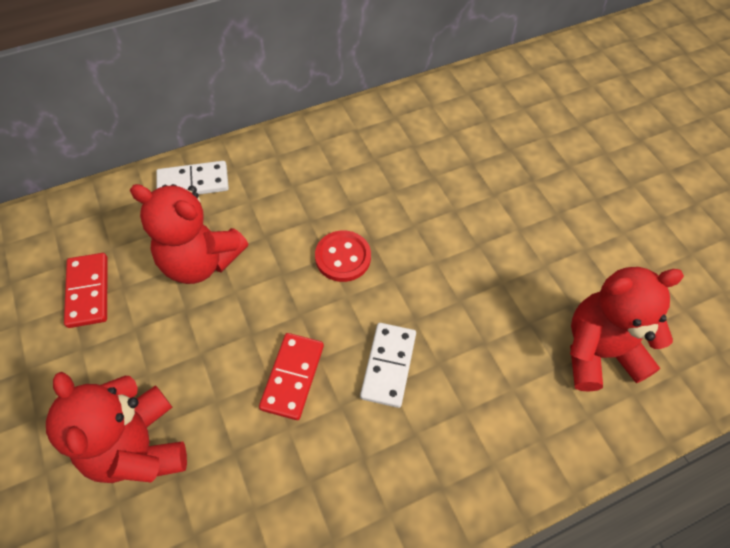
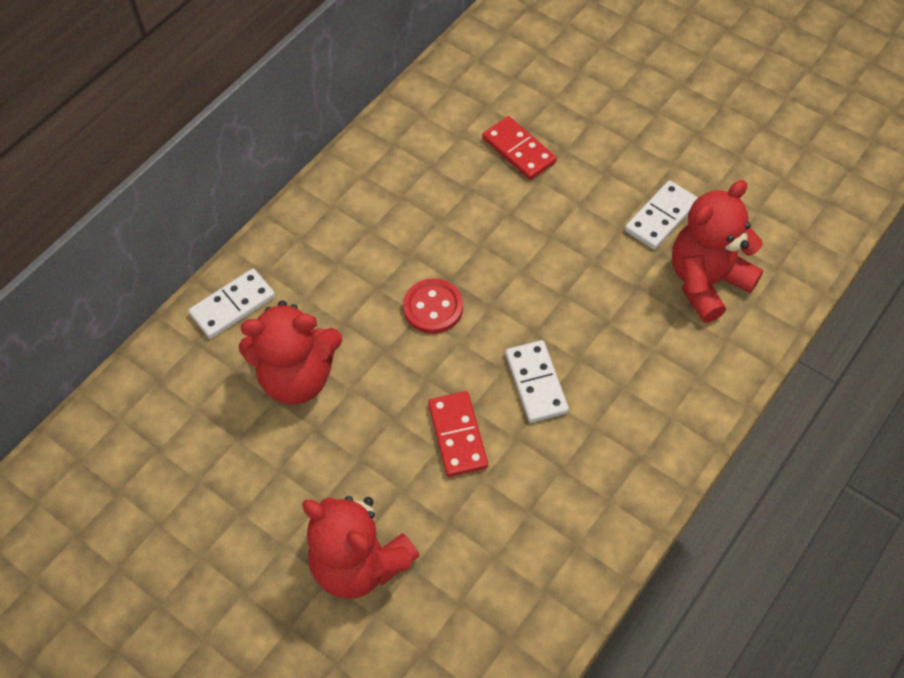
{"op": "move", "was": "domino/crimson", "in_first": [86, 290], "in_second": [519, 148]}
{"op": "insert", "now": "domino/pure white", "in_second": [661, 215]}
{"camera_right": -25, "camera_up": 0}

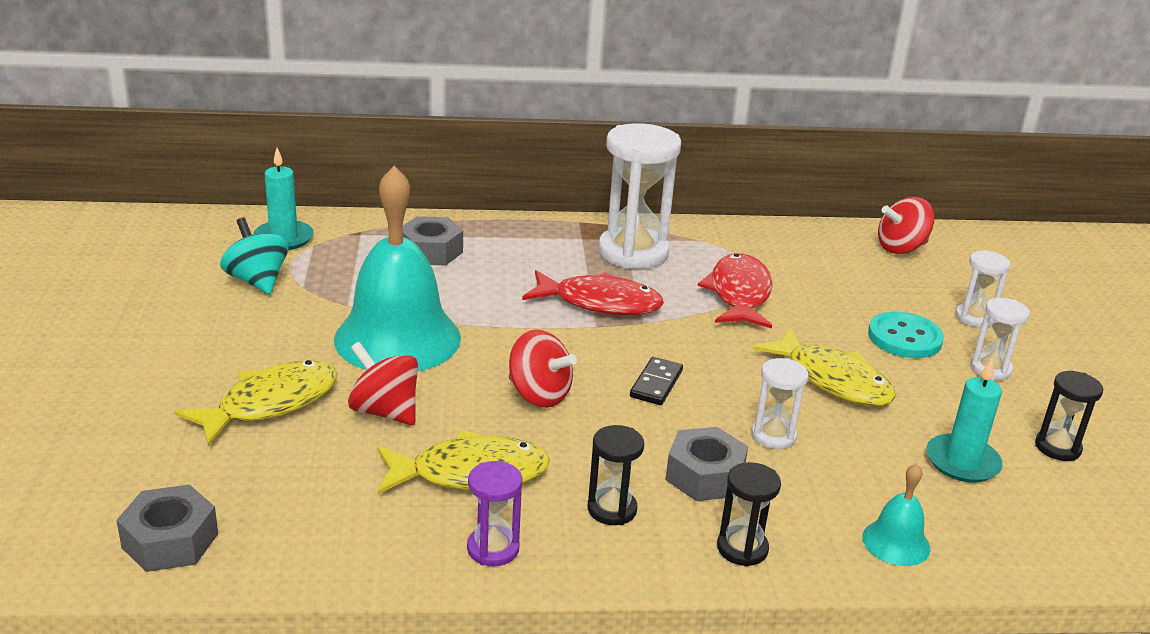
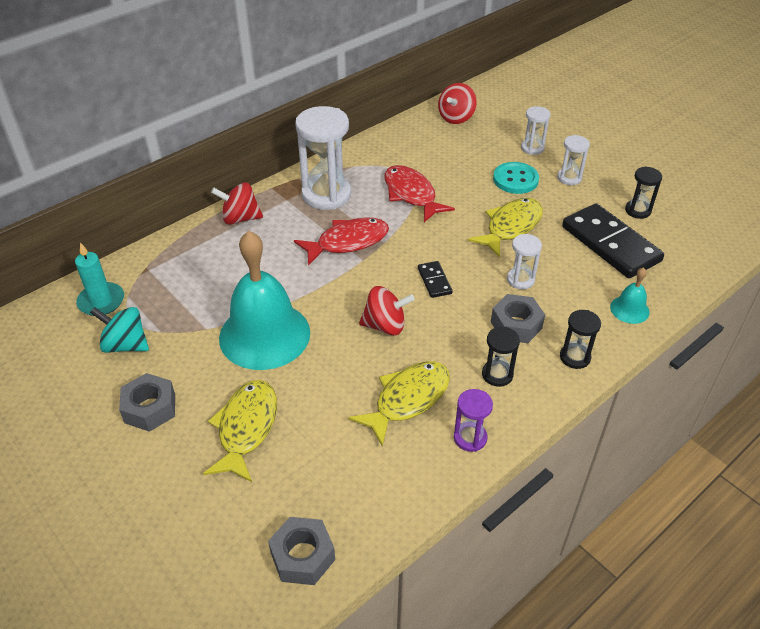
{"op": "move", "was": "hexagon nut/ash-grey", "in_first": [433, 240], "in_second": [147, 402]}
{"op": "move", "was": "spinning top/crimson", "in_first": [383, 383], "in_second": [237, 203]}
{"op": "rotate", "was": "toy fish/yellow", "in_first": [824, 366], "in_second": [505, 227], "clockwise": -60}
{"op": "replace", "was": "pillar candle/teal", "now": "domino/black", "in_first": [964, 421], "in_second": [613, 240]}
{"camera_right": -35, "camera_up": 15}

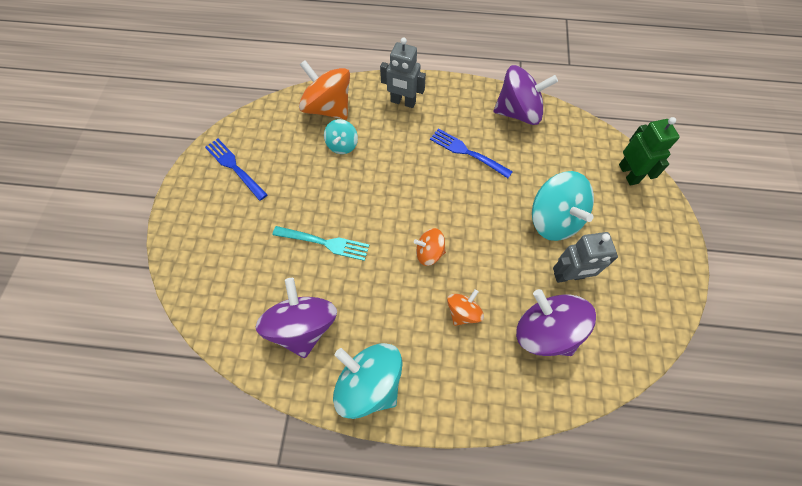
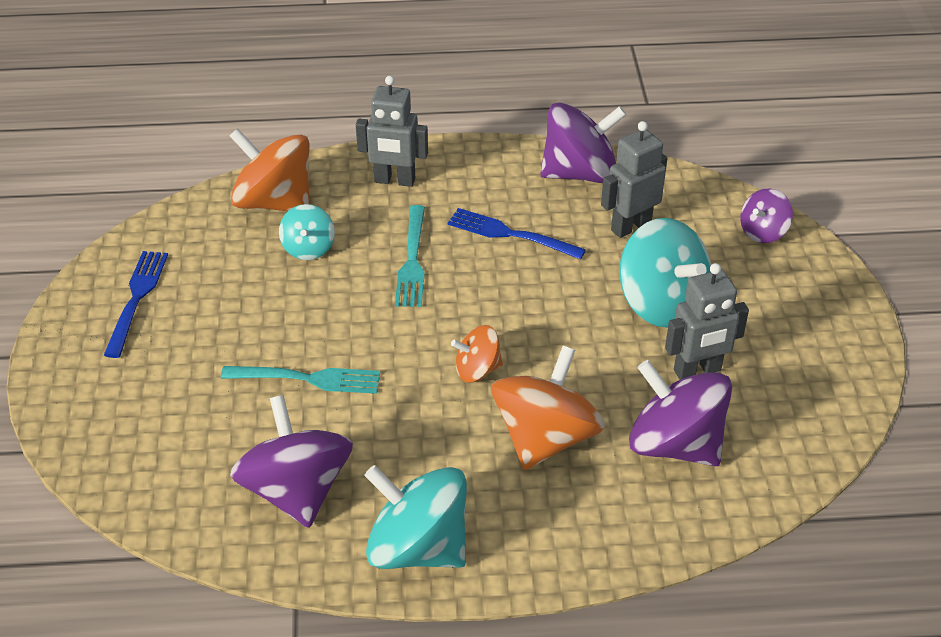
{"op": "rotate", "was": "fork/royal blue", "in_first": [236, 170], "in_second": [136, 304], "clockwise": 60}
{"op": "insert", "now": "fork/teal", "in_second": [410, 256]}
{"op": "resize", "was": "spinning top/orange", "in_first": [465, 307], "in_second": [548, 408], "ratio": 1.86}
{"op": "insert", "now": "toy robot/ash-grey", "in_second": [634, 179]}
{"op": "replace", "was": "toy robot/green", "now": "spinning top/royal purple", "in_first": [649, 151], "in_second": [766, 215]}
{"camera_right": -10, "camera_up": -20}

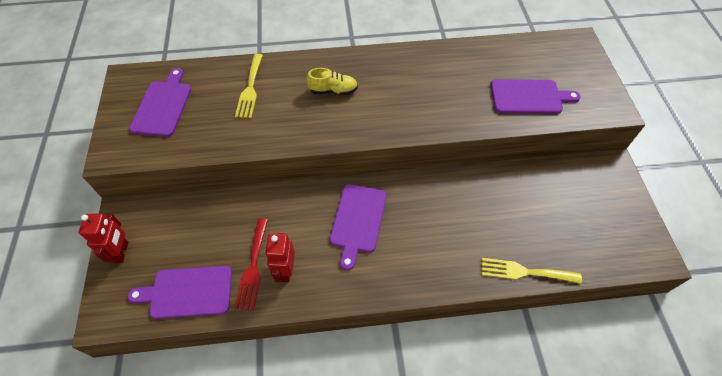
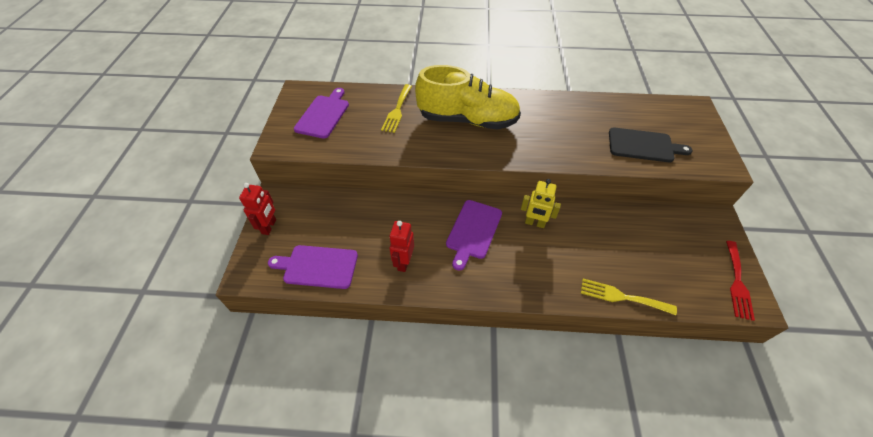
{"op": "resize", "was": "lace-up shoe/yellow", "in_first": [332, 81], "in_second": [468, 97], "ratio": 2.36}
{"op": "insert", "now": "toy robot/yellow", "in_second": [541, 203]}
{"op": "recolor", "was": "chopping board/royal purple", "now": "chopping board/black", "in_first": [536, 96], "in_second": [651, 144]}
{"op": "move", "was": "fork/crimson", "in_first": [251, 264], "in_second": [740, 281]}
{"camera_right": 10, "camera_up": -5}

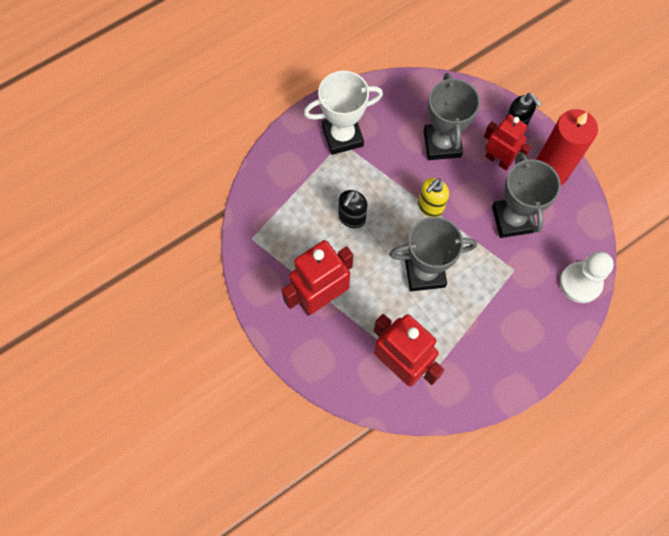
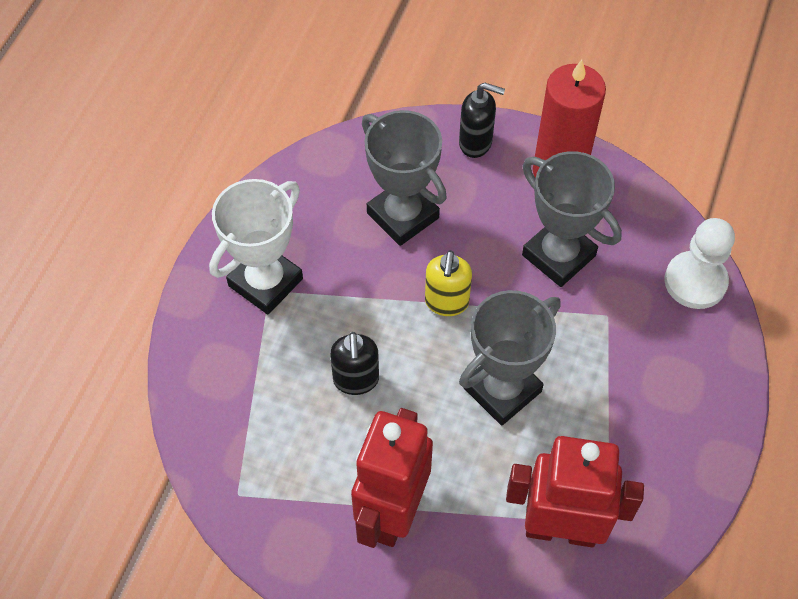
{"op": "delete", "was": "toy robot/crimson", "in_first": [507, 142]}
{"camera_right": -35, "camera_up": -10}

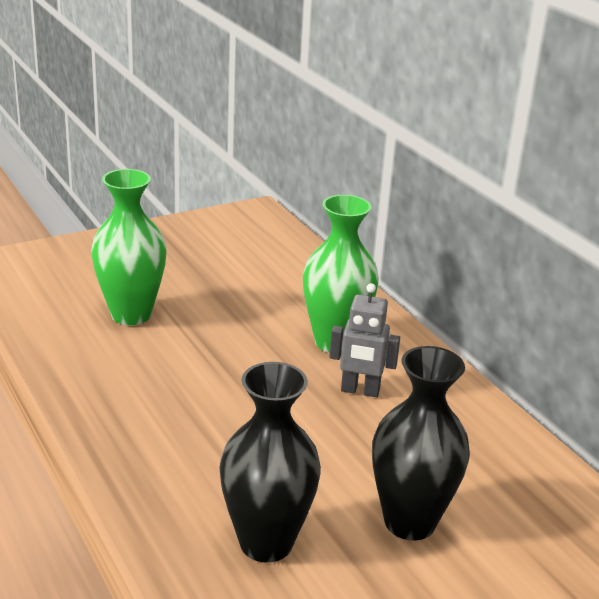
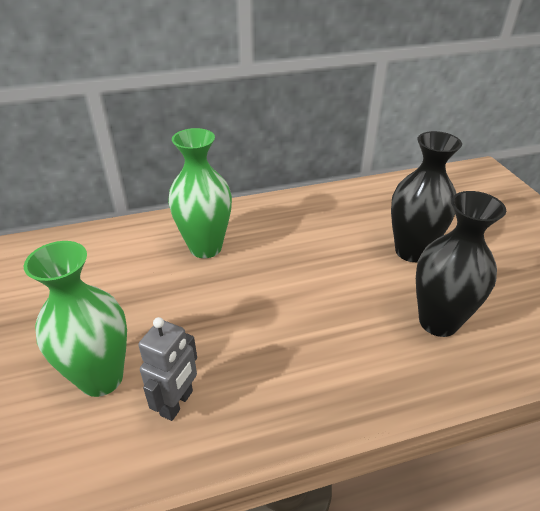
{"op": "move", "was": "toy robot/ash-grey", "in_first": [364, 340], "in_second": [167, 369]}
{"camera_right": -75, "camera_up": 10}

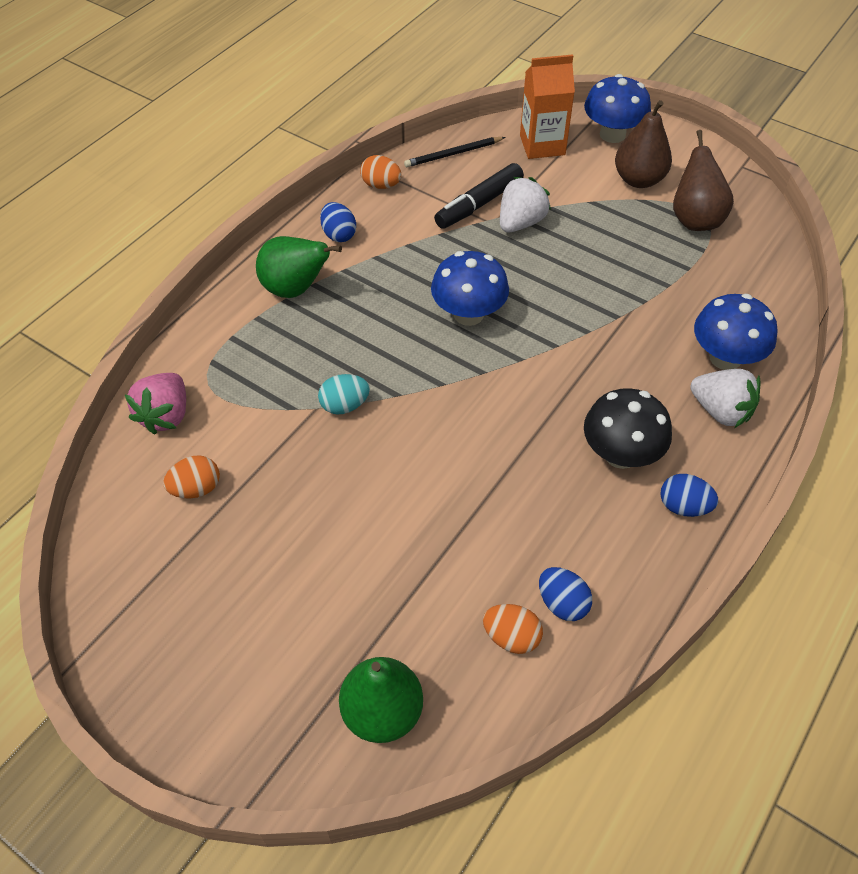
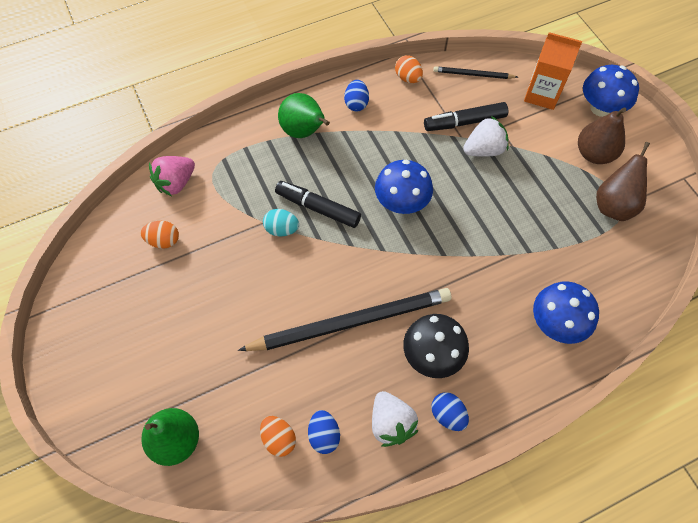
{"op": "insert", "now": "pencil/black", "in_second": [345, 319]}
{"op": "insert", "now": "felt pen/black", "in_second": [318, 204]}
{"op": "move", "was": "toy strawberry/pure white", "in_first": [725, 398], "in_second": [395, 419]}
{"camera_right": 30, "camera_up": 10}

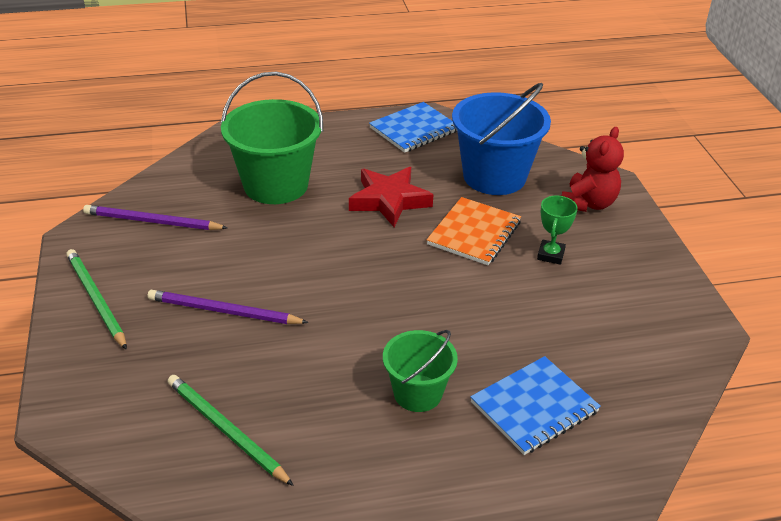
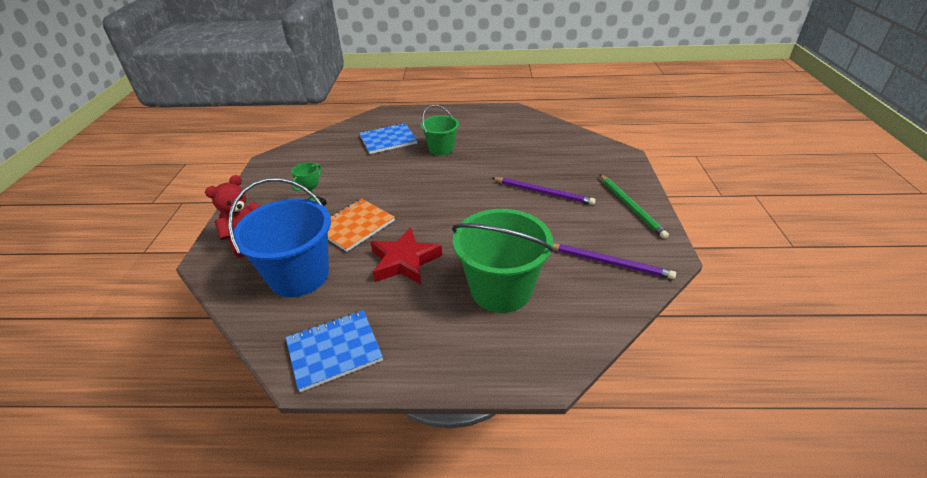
{"op": "delete", "was": "pencil/green", "in_first": [231, 430]}
{"camera_right": -165, "camera_up": 0}

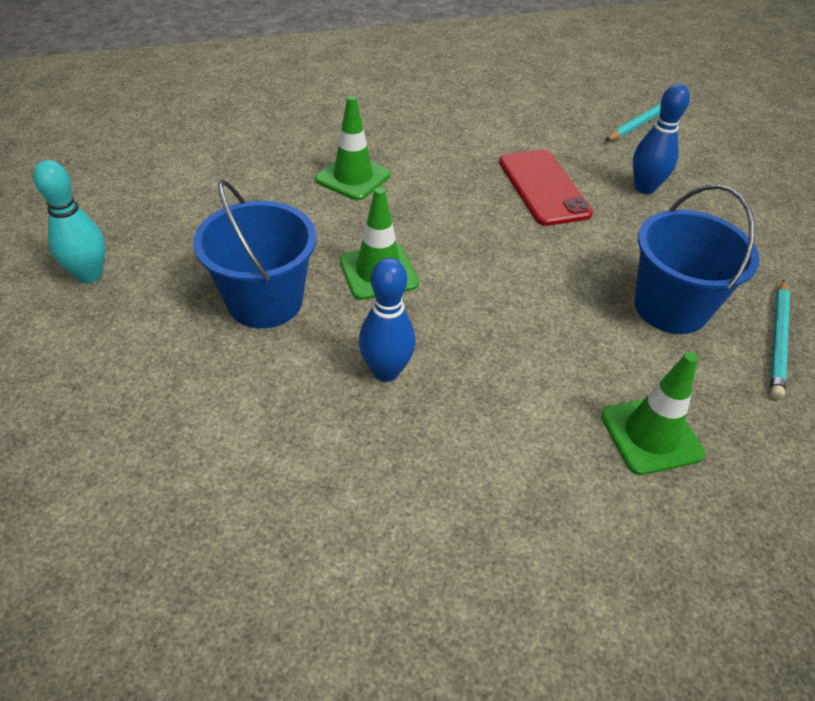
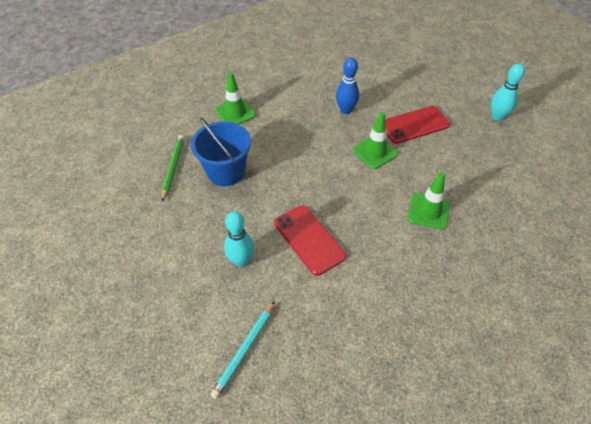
{"op": "recolor", "was": "pencil/teal", "now": "pencil/green", "in_first": [780, 339], "in_second": [173, 168]}
{"op": "recolor", "was": "bowling pin/royal blue", "now": "bowling pin/teal", "in_first": [661, 139], "in_second": [239, 239]}
{"op": "replace", "was": "bucket/royal blue", "now": "smartphone/crimson", "in_first": [255, 254], "in_second": [417, 125]}
{"camera_right": 165, "camera_up": 5}

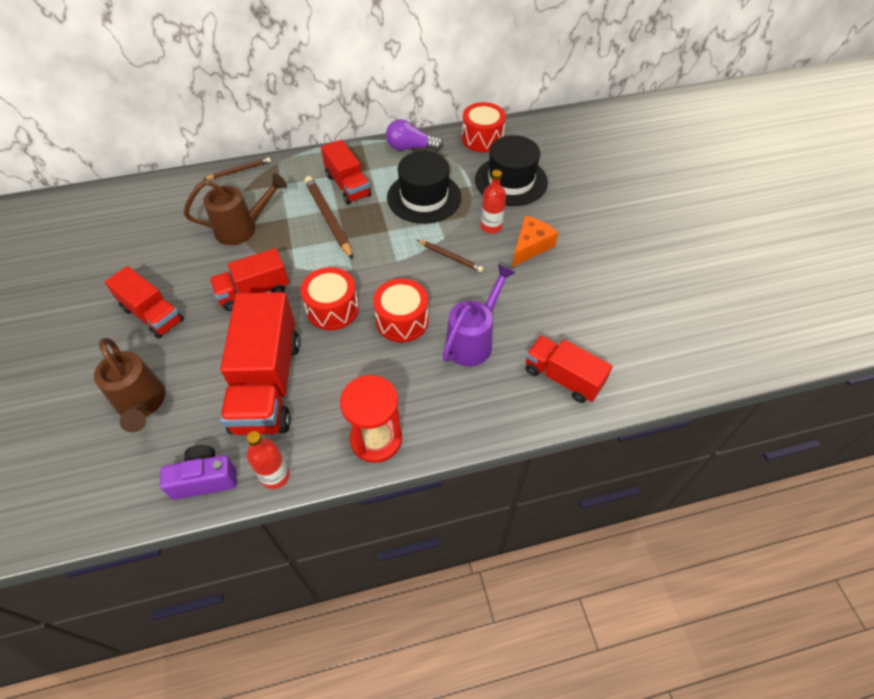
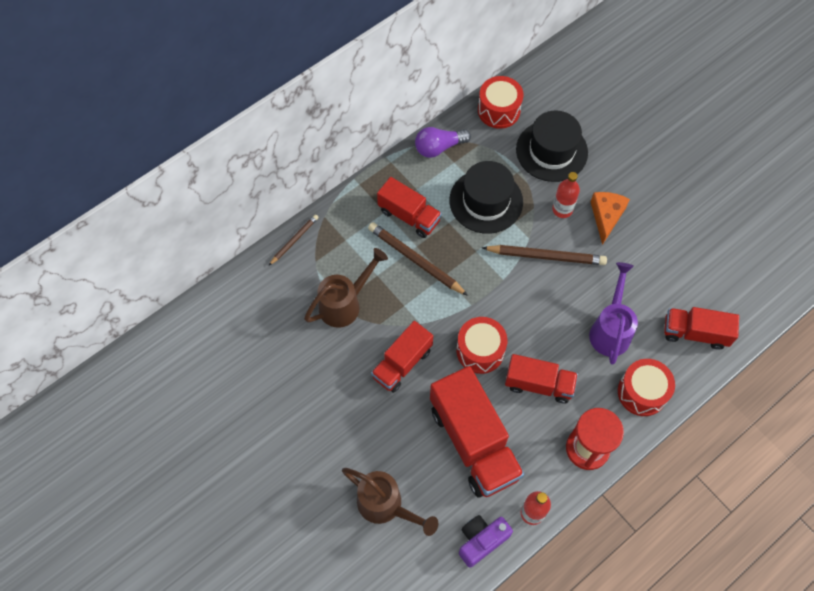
{"op": "resize", "was": "pencil/dark brown", "in_first": [450, 256], "in_second": [544, 255], "ratio": 1.72}
{"op": "move", "was": "lorry/crimson", "in_first": [144, 302], "in_second": [541, 379]}
{"op": "move", "was": "snare drum/crimson", "in_first": [401, 310], "in_second": [646, 387]}
{"camera_right": -25, "camera_up": 10}

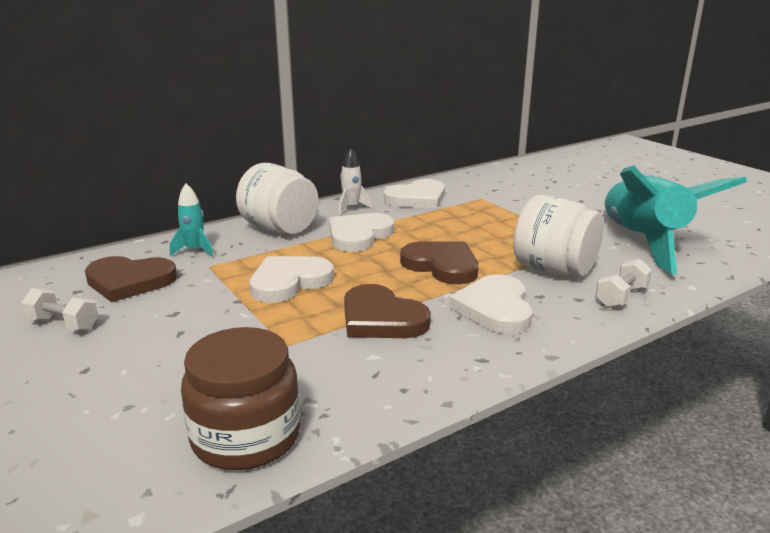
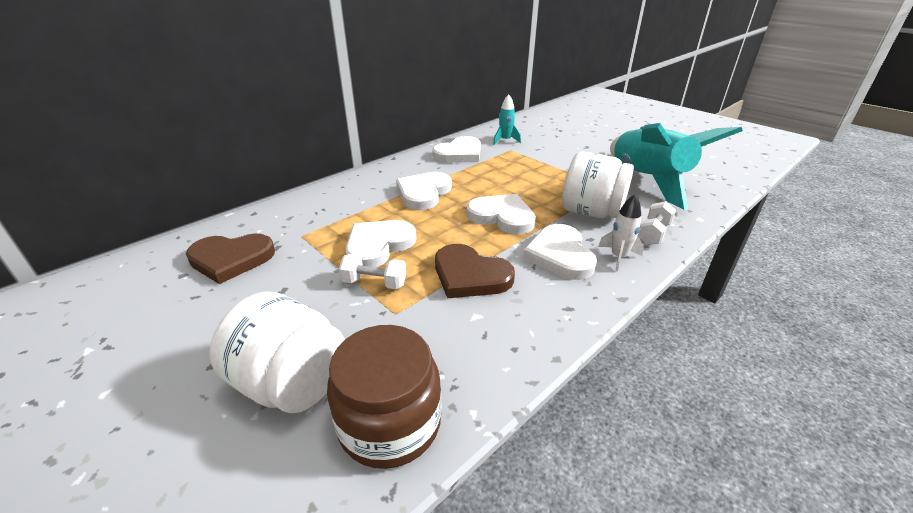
{"op": "move", "was": "jar/pure white", "in_first": [277, 198], "in_second": [277, 352]}
{"op": "move", "was": "free weight/pure white", "in_first": [59, 309], "in_second": [372, 271]}
{"op": "recolor", "was": "heart shape/dark brown", "now": "heart shape/pure white", "in_first": [439, 263], "in_second": [501, 214]}
{"op": "move", "was": "rocket/teal", "in_first": [191, 220], "in_second": [507, 119]}
{"op": "move", "was": "rocket/pure white", "in_first": [356, 181], "in_second": [621, 233]}
{"camera_right": -10, "camera_up": 10}

